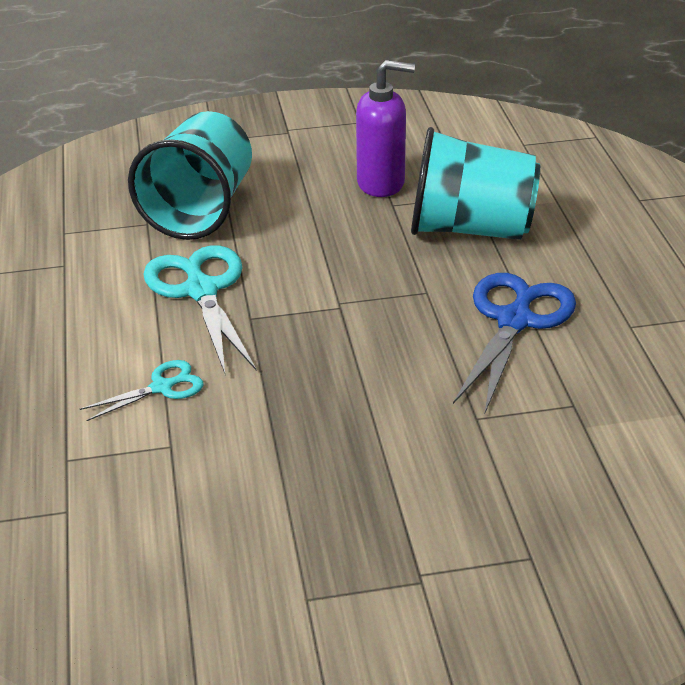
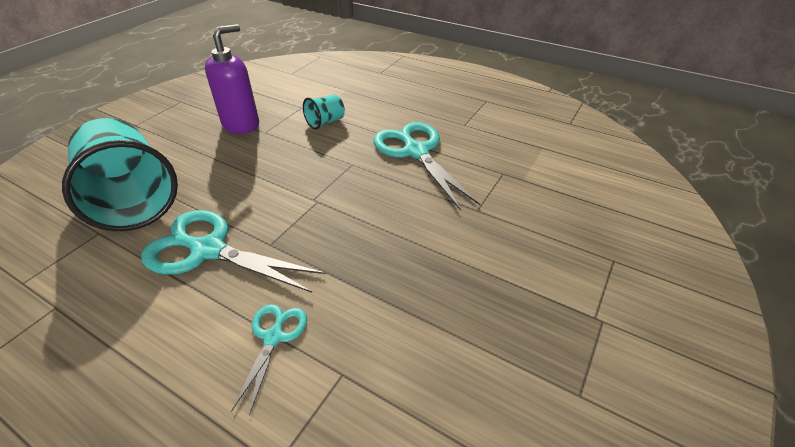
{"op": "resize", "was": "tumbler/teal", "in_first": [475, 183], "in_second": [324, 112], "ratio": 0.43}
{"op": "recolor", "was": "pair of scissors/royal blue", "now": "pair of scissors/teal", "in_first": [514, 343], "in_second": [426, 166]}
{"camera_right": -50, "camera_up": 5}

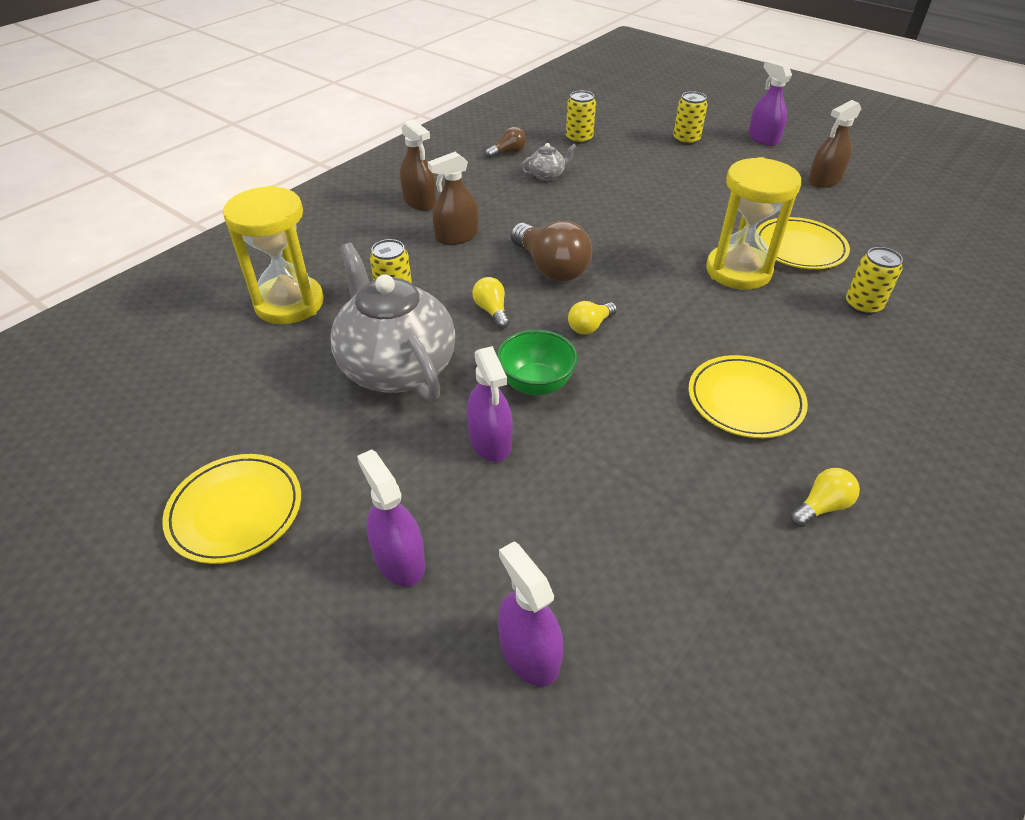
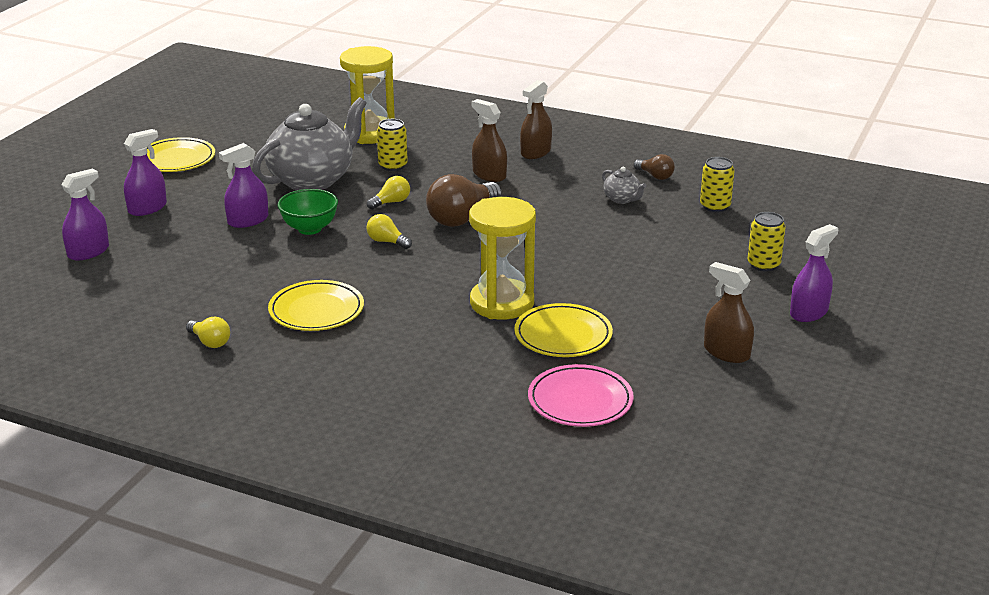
{"op": "insert", "now": "dinner plate/pink", "in_second": [581, 395]}
{"op": "delete", "was": "tin/yellow", "in_first": [874, 281]}
{"camera_right": 75, "camera_up": -15}

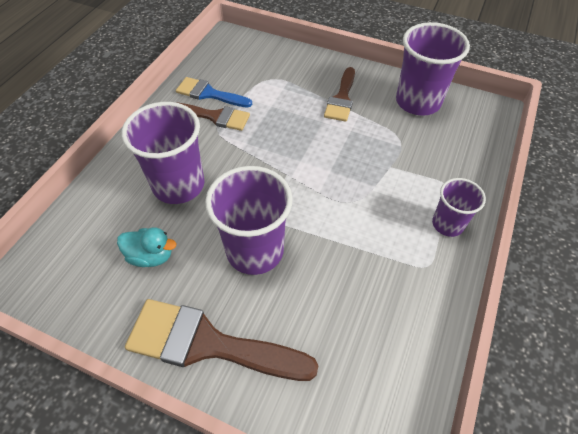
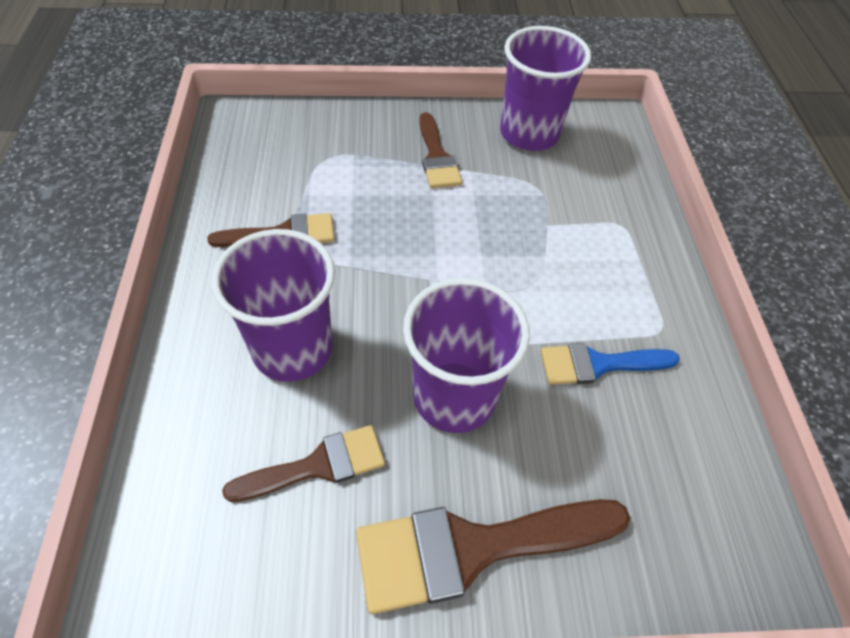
{"op": "replace", "was": "rubber duck/teal", "now": "paintbrush/dark brown", "in_first": [146, 247], "in_second": [303, 463]}
{"op": "move", "was": "paintbrush/royal blue", "in_first": [214, 92], "in_second": [610, 364]}
{"op": "delete", "was": "tumbler/royal purple", "in_first": [459, 207]}
{"camera_right": -30, "camera_up": 0}

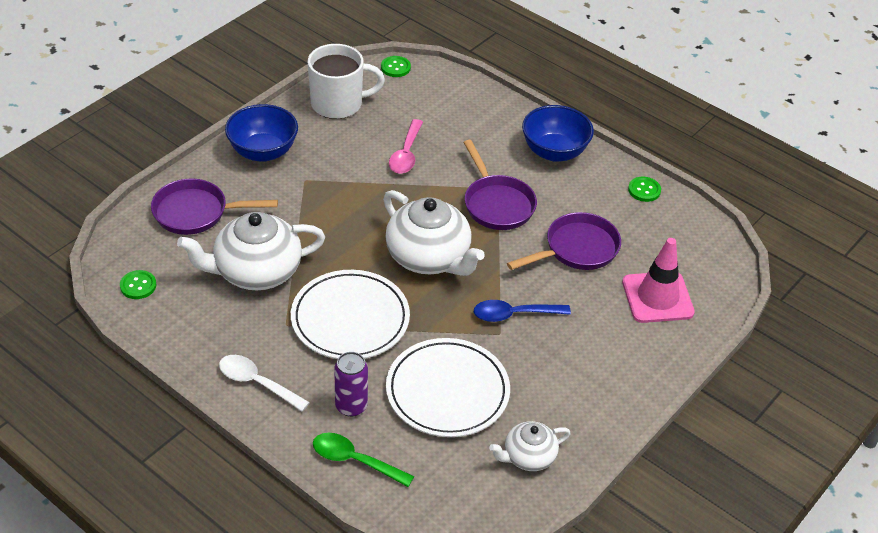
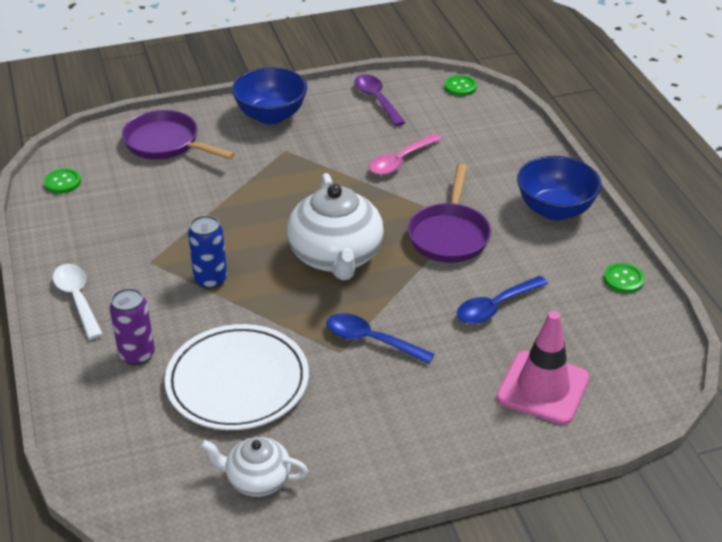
{"op": "replace", "was": "dinner plate/pure white", "now": "tin/royal blue", "in_first": [350, 314], "in_second": [207, 252]}
{"op": "replace", "was": "coffee mug/pure white", "now": "spoon/royal purple", "in_first": [346, 81], "in_second": [380, 100]}
{"op": "replace", "was": "pan/royal purple", "now": "spoon/royal blue", "in_first": [564, 241], "in_second": [502, 300]}
{"op": "delete", "was": "teapot/pure white", "in_first": [251, 251]}
{"op": "delete", "was": "spoon/green", "in_first": [363, 460]}
{"camera_right": 35, "camera_up": -5}

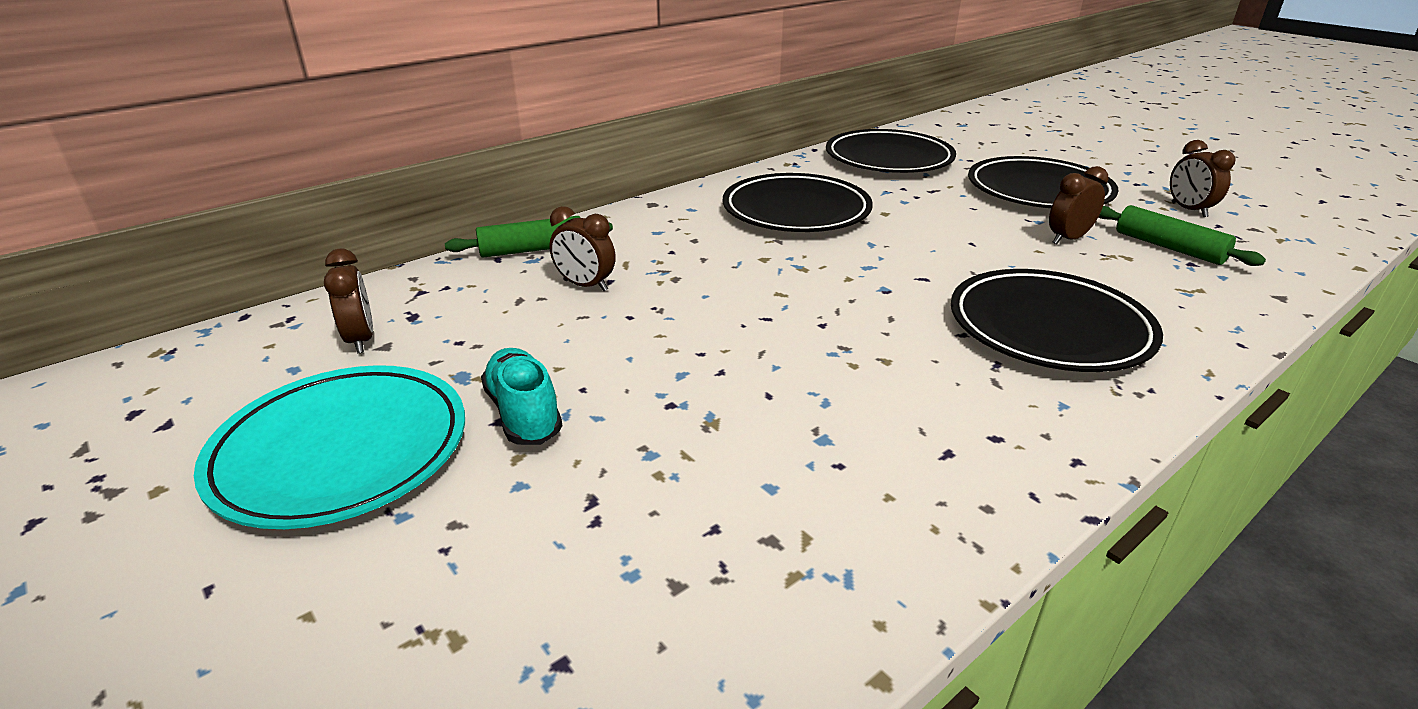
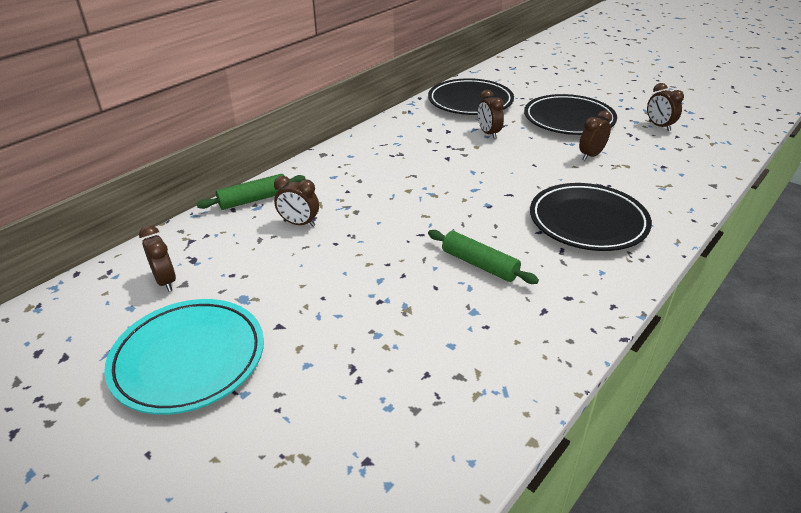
{"op": "move", "was": "dough roller/green", "in_first": [1182, 235], "in_second": [483, 257]}
{"op": "insert", "now": "bedside clock/dark brown", "in_second": [491, 114]}
{"op": "delete", "was": "lace-up shoe/teal", "in_first": [521, 396]}
{"op": "delete", "was": "dinner plate/black", "in_first": [798, 202]}
{"camera_right": -10, "camera_up": 5}

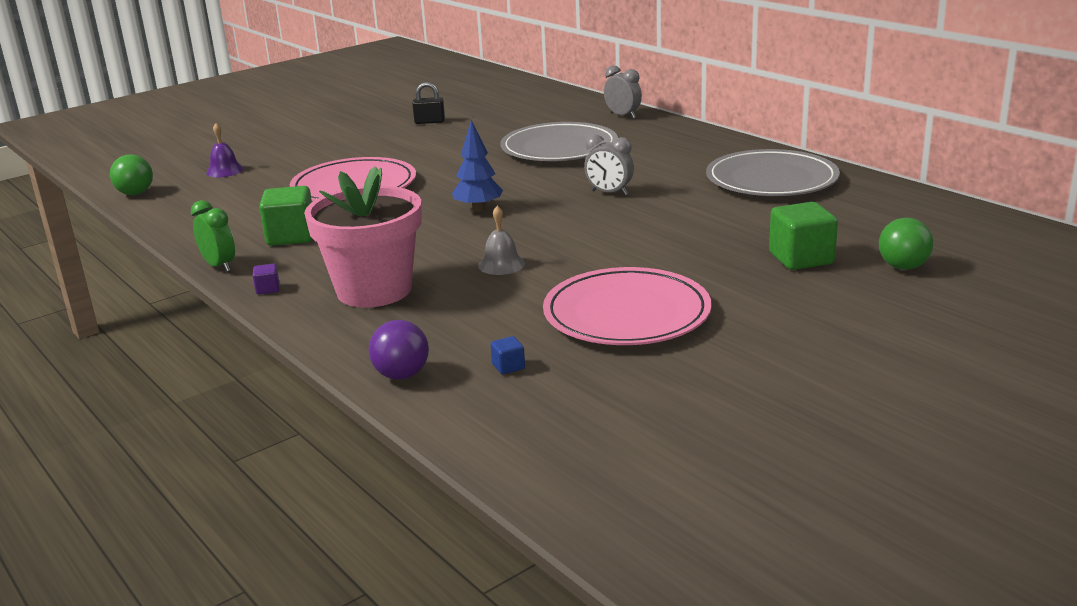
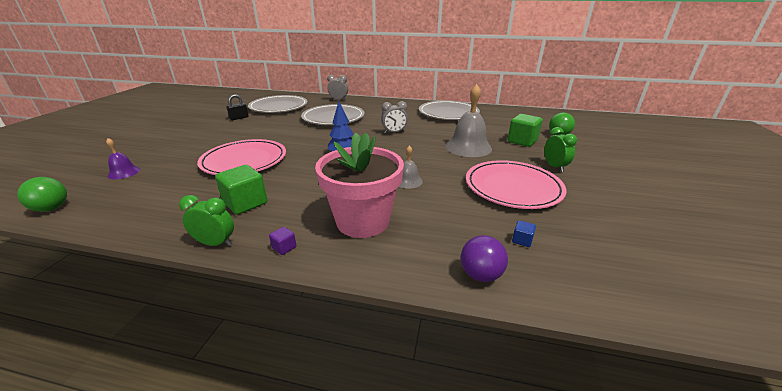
{"op": "insert", "now": "dinner plate/ash-grey", "in_second": [278, 104]}
{"op": "insert", "now": "bell/ash-grey", "in_second": [468, 120]}
{"op": "insert", "now": "bedside clock/green", "in_second": [560, 149]}
{"camera_right": -40, "camera_up": 5}

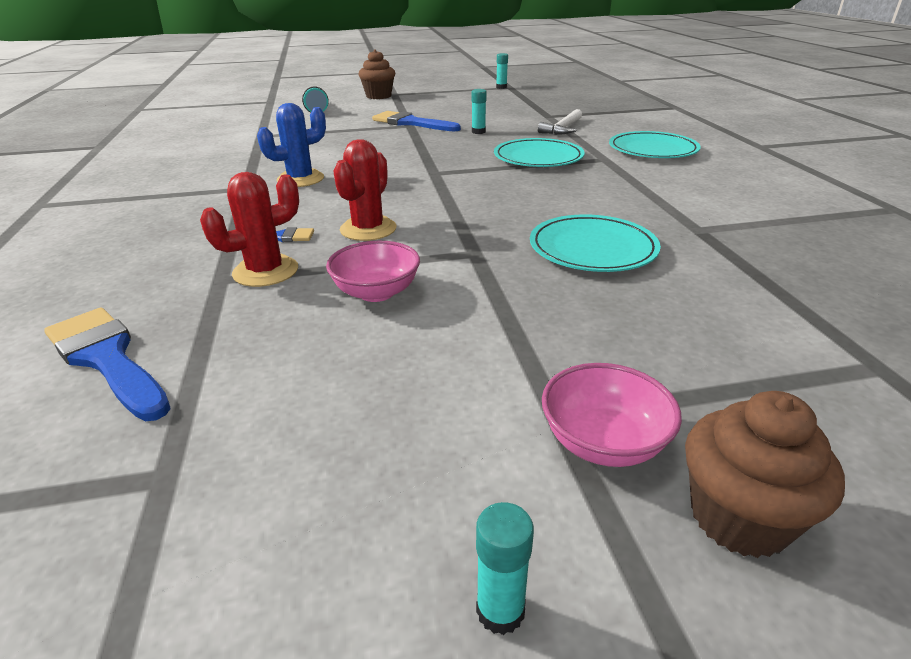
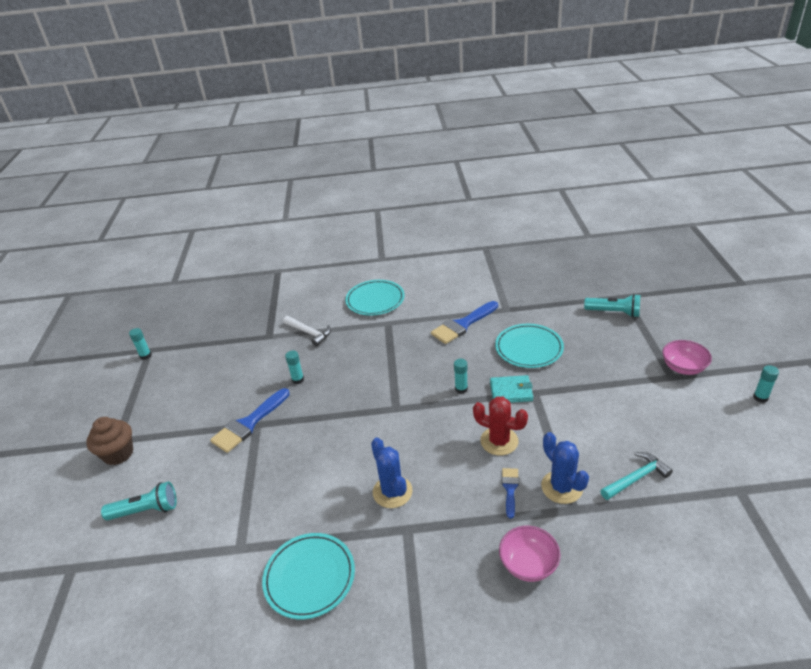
{"op": "move", "was": "dinner plate/teal", "in_first": [539, 152], "in_second": [308, 576]}
{"op": "move", "was": "paintbrush/royal blue", "in_first": [107, 364], "in_second": [464, 322]}
{"op": "insert", "now": "glue/teal", "in_second": [461, 376]}
{"op": "insert", "now": "wallet/teal", "in_second": [511, 389]}
{"op": "move", "was": "serving bowl/pink", "in_first": [373, 271], "in_second": [530, 554]}
{"op": "recolor", "was": "cactus/crimson", "now": "cactus/royal blue", "in_first": [249, 229], "in_second": [565, 468]}
{"op": "insert", "now": "pocket torch/teal", "in_second": [612, 305]}
{"op": "insert", "now": "claw hammer/teal", "in_second": [636, 476]}
{"op": "delete", "was": "cupcake/dark brown", "in_first": [765, 474]}
{"camera_right": -80, "camera_up": 5}

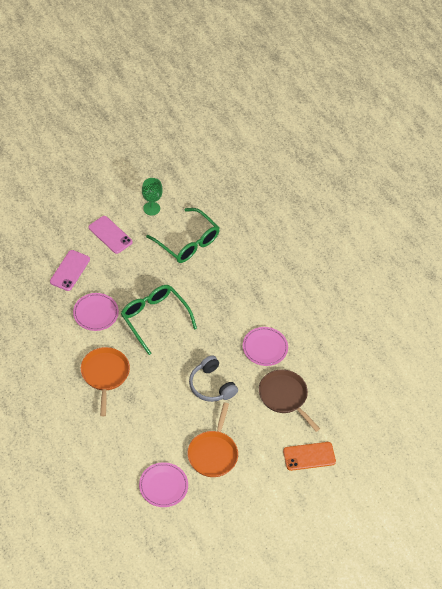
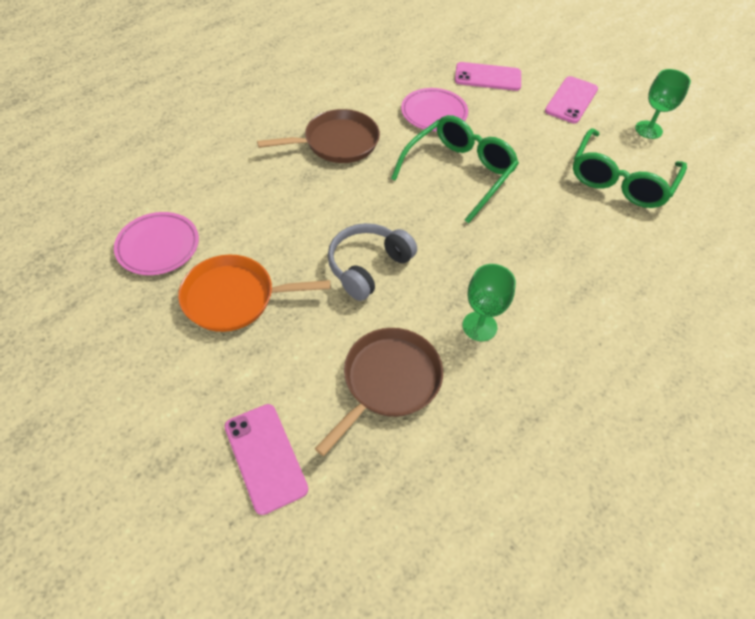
{"op": "recolor", "was": "smartphone/orange", "now": "smartphone/pink", "in_first": [309, 456], "in_second": [266, 459]}
{"op": "recolor", "was": "pan/orange", "now": "pan/dark brown", "in_first": [105, 381], "in_second": [318, 136]}
{"op": "replace", "was": "dinner plate/pink", "now": "chalice/green", "in_first": [265, 346], "in_second": [489, 302]}
{"camera_right": 75, "camera_up": 0}

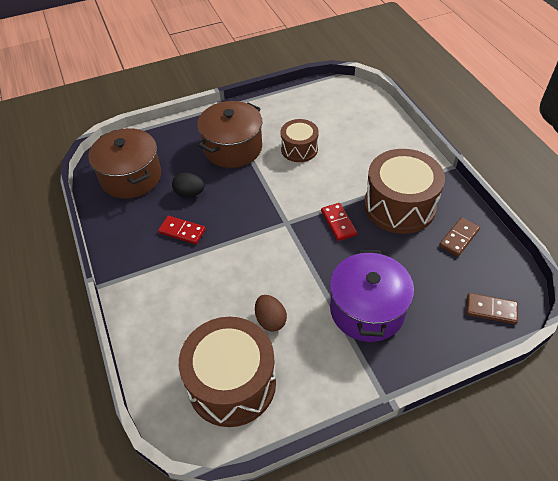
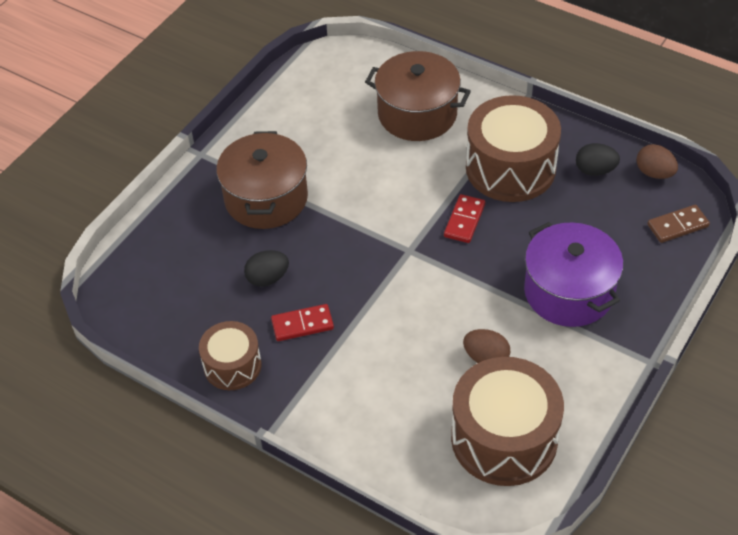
{"op": "move", "was": "snare drum/dark brown", "in_first": [300, 140], "in_second": [230, 355]}
{"op": "move", "was": "cooking pot/dark brown", "in_first": [124, 163], "in_second": [418, 96]}
{"op": "rotate", "was": "domino/crimson", "in_first": [339, 222], "in_second": [464, 218], "clockwise": 75}
{"op": "replace", "was": "domino/dark brown", "now": "toy egg/black", "in_first": [459, 236], "in_second": [598, 159]}
{"op": "insert", "now": "toy egg/dark brown", "in_second": [657, 161]}
{"camera_right": -35, "camera_up": 0}

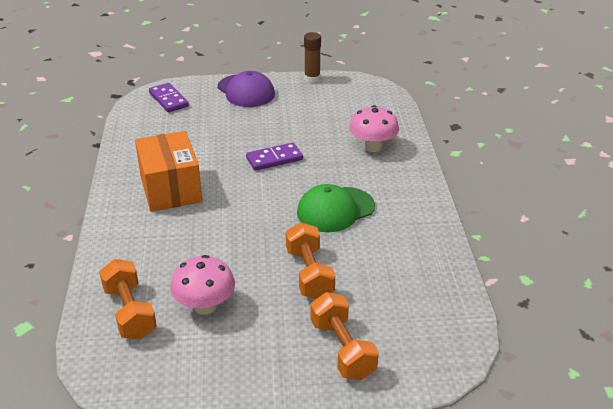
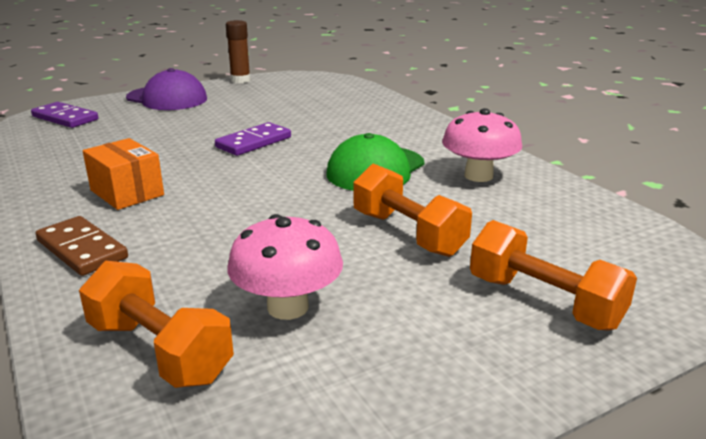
{"op": "insert", "now": "domino/dark brown", "in_second": [81, 246]}
{"op": "resize", "was": "package/orange", "in_first": [168, 171], "in_second": [123, 174], "ratio": 0.63}
{"op": "move", "was": "fungus/pink", "in_first": [374, 128], "in_second": [482, 145]}
{"camera_right": -25, "camera_up": -10}

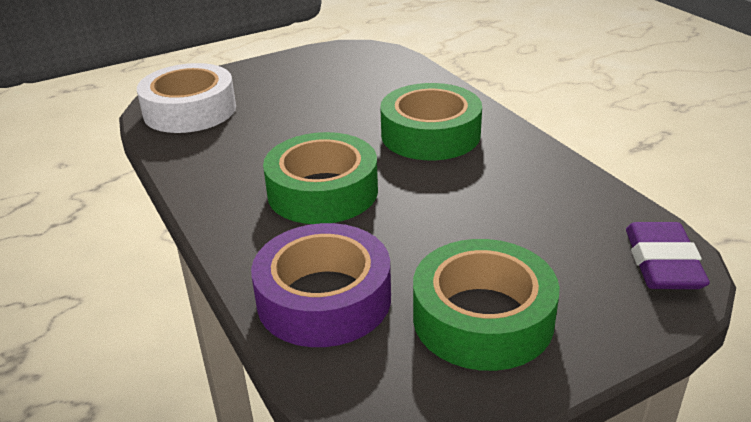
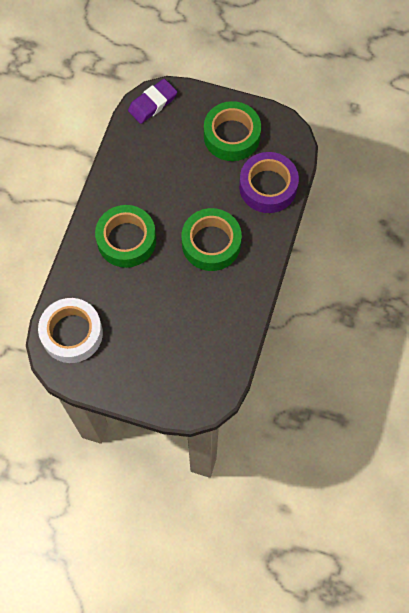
{"op": "move", "was": "sticky tape/pure white", "in_first": [186, 98], "in_second": [70, 330]}
{"camera_right": -135, "camera_up": 35}

